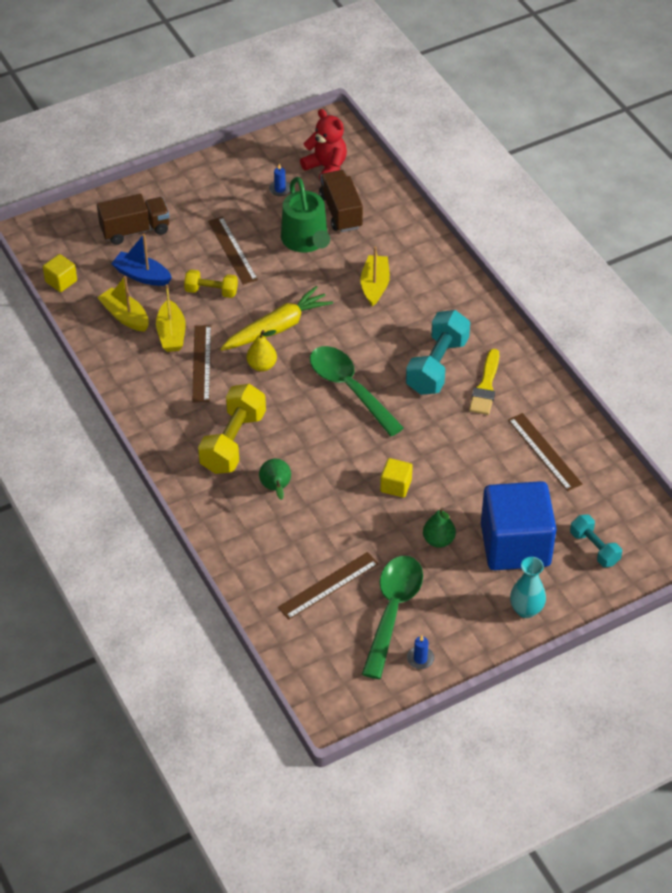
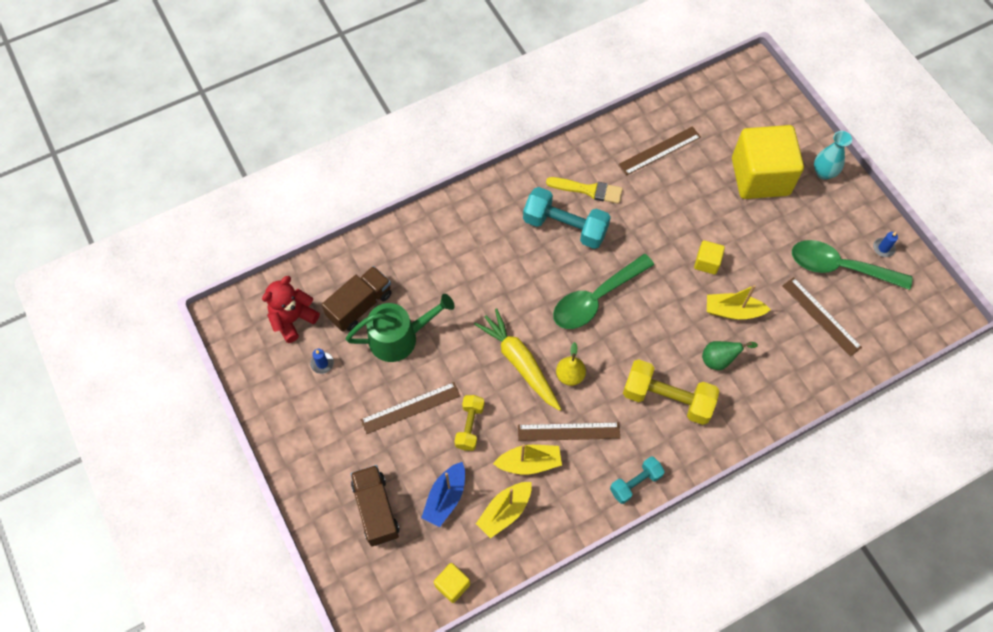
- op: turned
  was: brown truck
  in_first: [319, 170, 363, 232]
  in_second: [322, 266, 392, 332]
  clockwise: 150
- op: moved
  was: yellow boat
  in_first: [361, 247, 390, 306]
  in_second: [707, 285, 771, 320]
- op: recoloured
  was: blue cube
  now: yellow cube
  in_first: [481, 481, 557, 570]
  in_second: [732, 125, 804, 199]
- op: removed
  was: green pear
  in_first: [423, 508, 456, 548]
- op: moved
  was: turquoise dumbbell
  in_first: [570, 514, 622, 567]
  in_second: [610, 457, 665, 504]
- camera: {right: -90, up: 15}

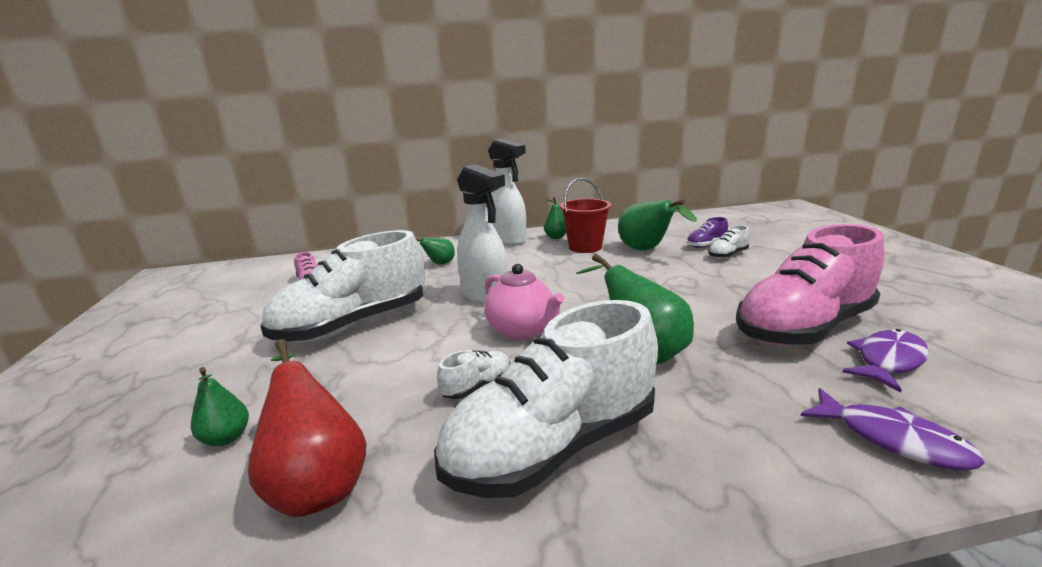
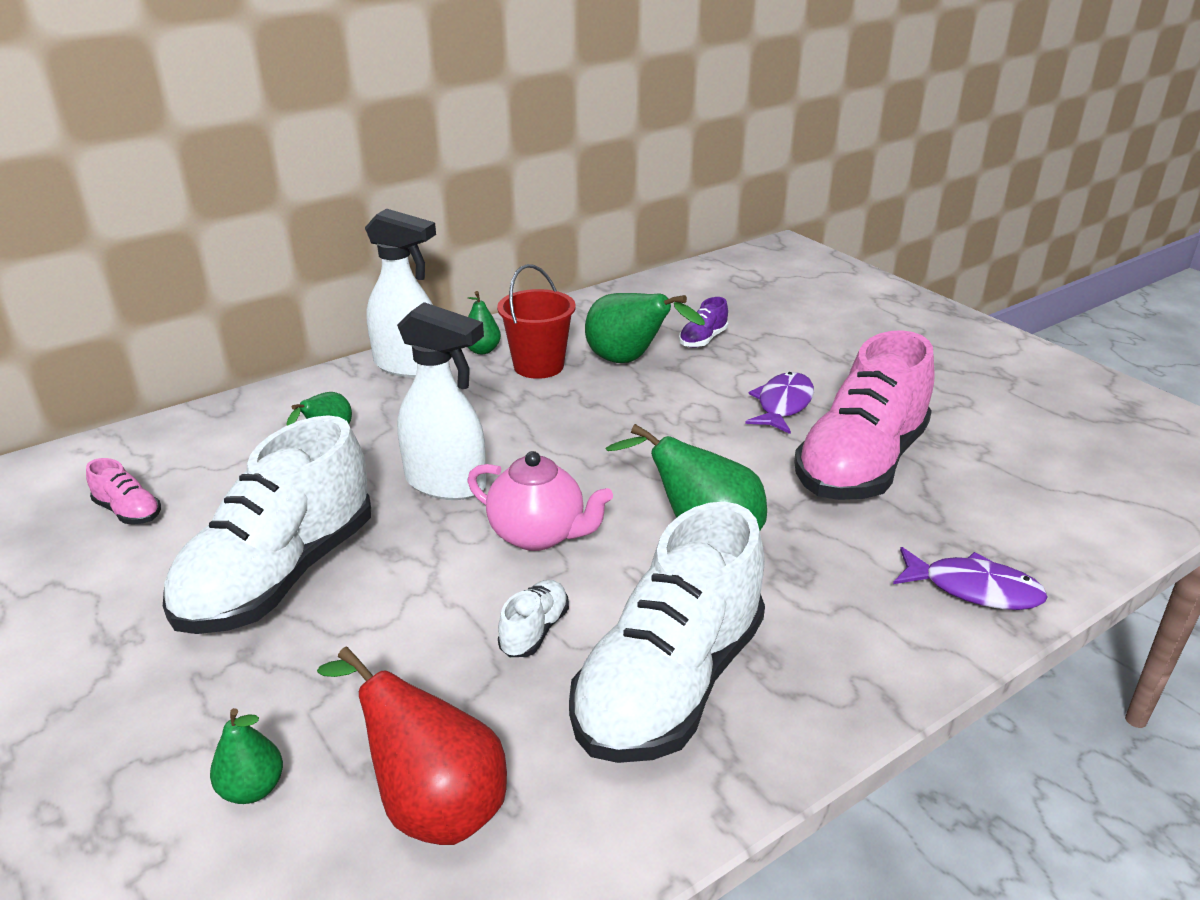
- op: removed
  was: white shoe
  in_first: [708, 225, 750, 259]
- op: moved
  was: purple fish
  in_first: [843, 329, 929, 393]
  in_second: [745, 372, 814, 434]
- camera: {right: -25, up: 10}

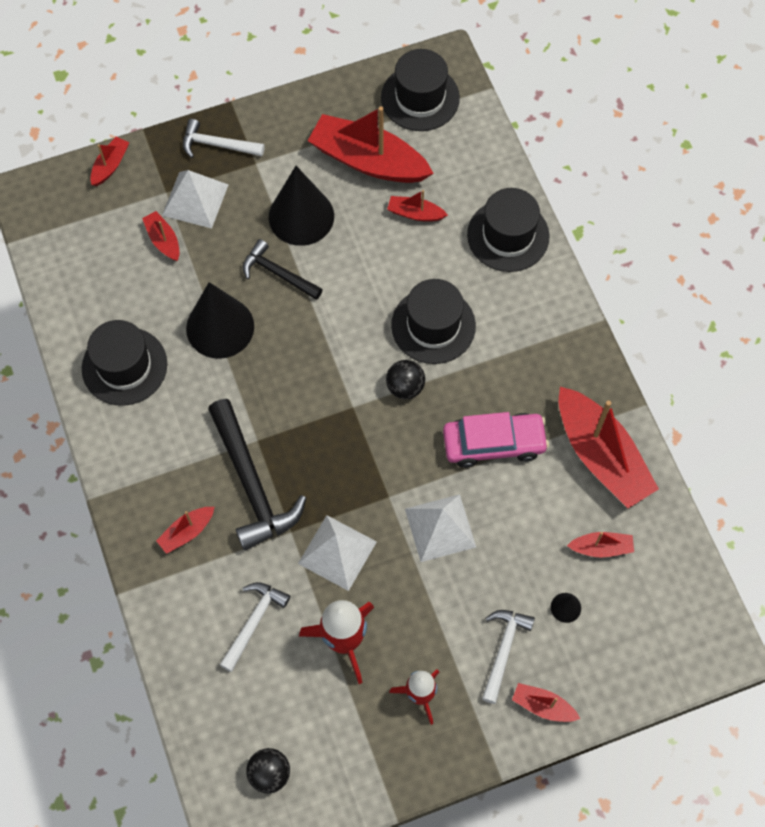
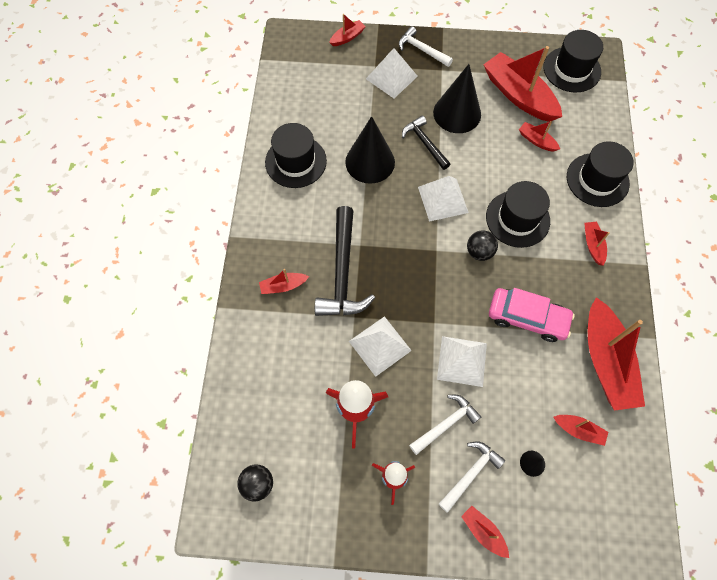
- op: moved
  was: red boat
  in_first: [142, 211, 180, 261]
  in_second: [584, 222, 610, 266]
- op: moved
  was: white hammer
  in_first: [220, 582, 290, 672]
  in_second: [409, 395, 481, 455]
- op: added
  now: white pyramid
  in_second: [418, 176, 469, 222]
- camera: {right: 25, up: 0}

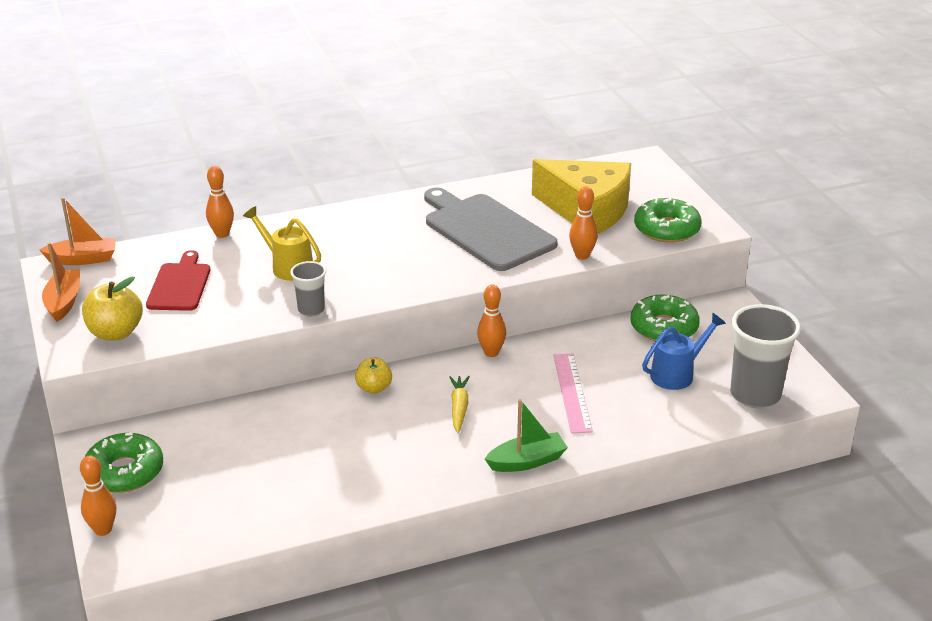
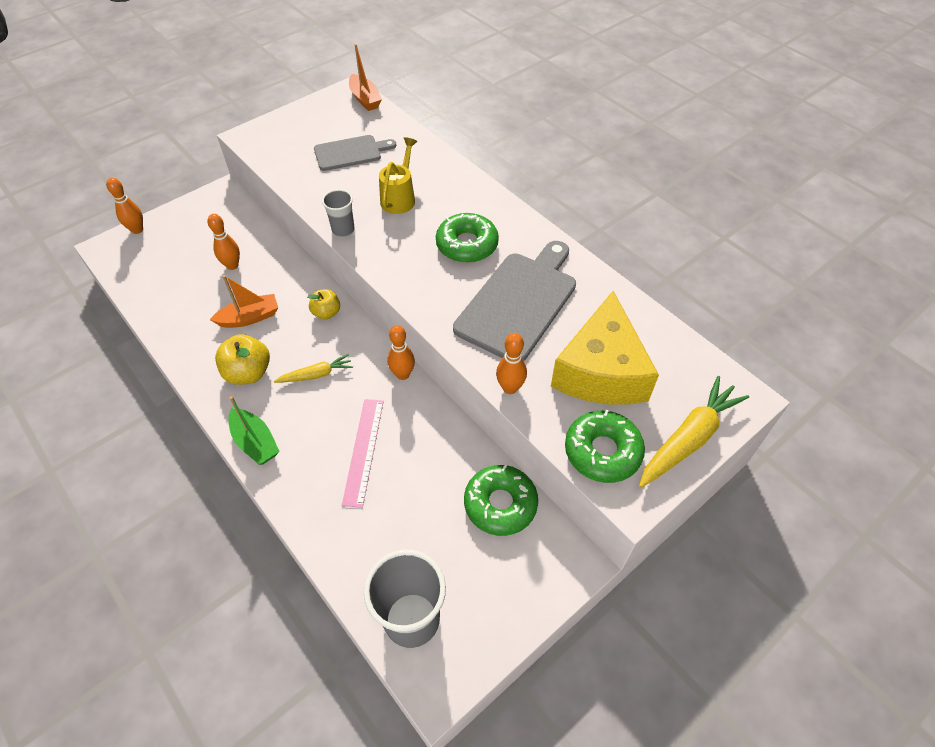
- op: moved
  was: orange bowling pin
  in_first: [206, 166, 234, 238]
  in_second: [208, 214, 240, 270]
- op: moved
  was: orange boat
  in_first: [42, 242, 80, 322]
  in_second: [210, 275, 278, 328]
- op: recoloured
  was: red cutting board
  now: grey cutting board
  in_first: [146, 250, 210, 311]
  in_second: [314, 135, 396, 171]
- op: moved
  was: yellow apple
  in_first: [82, 277, 143, 341]
  in_second: [215, 334, 270, 385]
- op: removed
  was: blue watering can
  in_first: [642, 313, 726, 390]
- op: turned
  was: pink ruler
  in_first: [553, 354, 593, 434]
  in_second: [342, 399, 384, 508]
  clockwise: -60
- op: moved
  was: green donut
  in_first: [85, 433, 163, 493]
  in_second: [436, 213, 499, 263]
- op: added
  now: yellow carrot
  in_second: [639, 376, 749, 488]
- camera: {right: 70, up: 20}

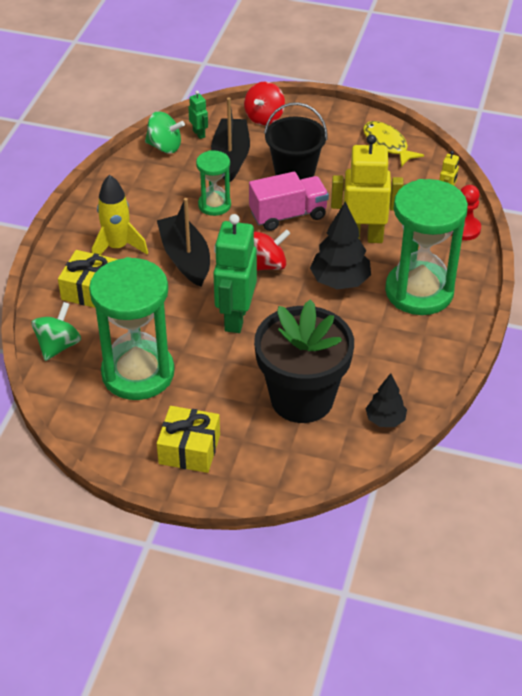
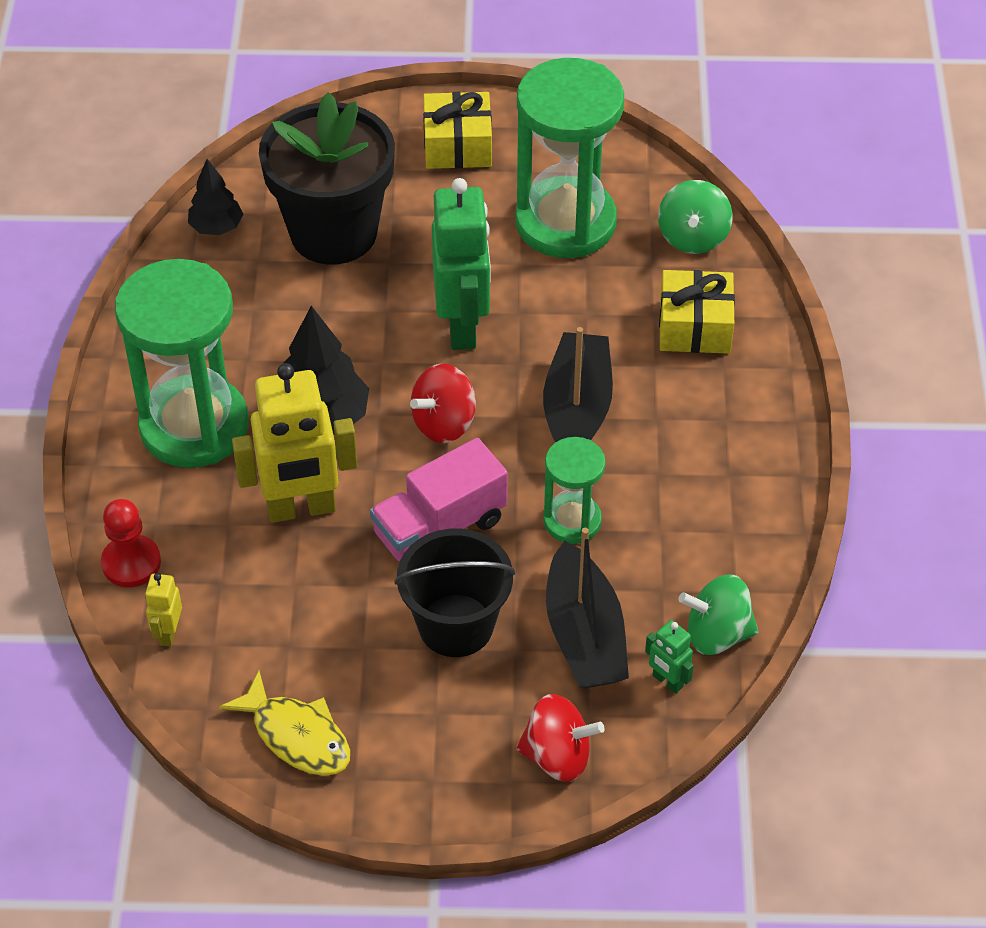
- op: turned
  was: red spinning top
  in_first: [244, 82, 285, 125]
  in_second: [516, 694, 605, 782]
  clockwise: 90
- op: removed
  was: yellow rocket
  in_first: [92, 175, 148, 255]
- op: turned
  was: black boat
  in_first: [157, 198, 210, 287]
  in_second: [543, 327, 613, 443]
  clockwise: -135
- camera: {right: 165, up: 5}

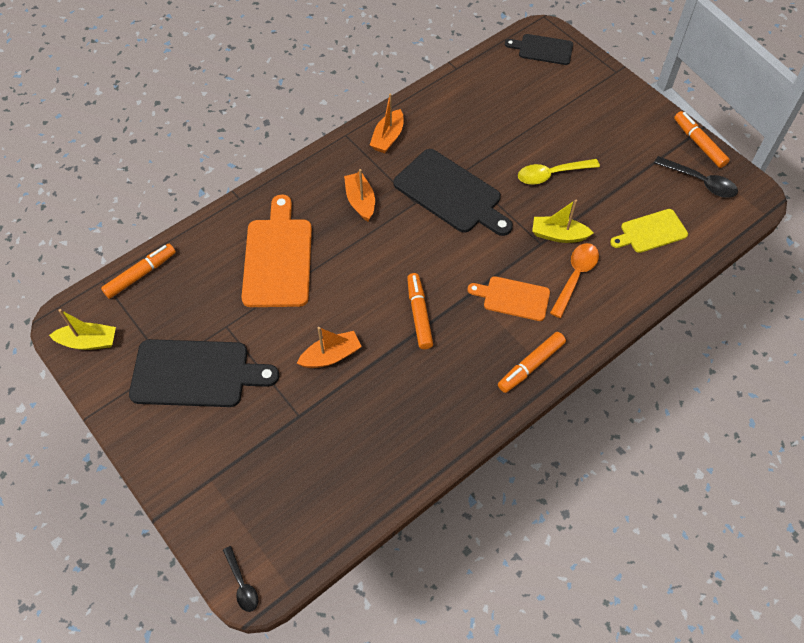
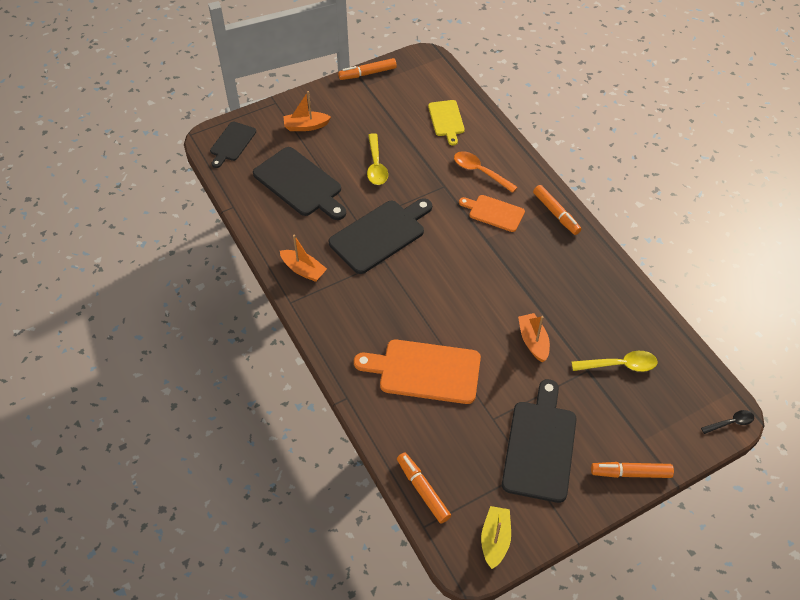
- op: removed
  was: black spoon
  in_first: [654, 156, 738, 198]
- op: moved
  was: orange boat
  in_first: [344, 169, 375, 221]
  in_second: [283, 91, 331, 131]
- op: removed
  was: yellow boat
  in_first: [532, 200, 594, 243]
- op: moved
  was: orange marker
  in_first: [407, 273, 433, 349]
  in_second: [591, 462, 674, 478]
- op: turned
  was: orange cutting board
  in_first: [468, 276, 550, 321]
  in_second: [459, 195, 525, 232]
  clockwise: 90
- op: added
  now: black cutting board
  in_second: [253, 147, 346, 220]
- op: added
  now: yellow spoon
  in_second: [571, 351, 657, 372]
- camera: {right: -80, up: -5}

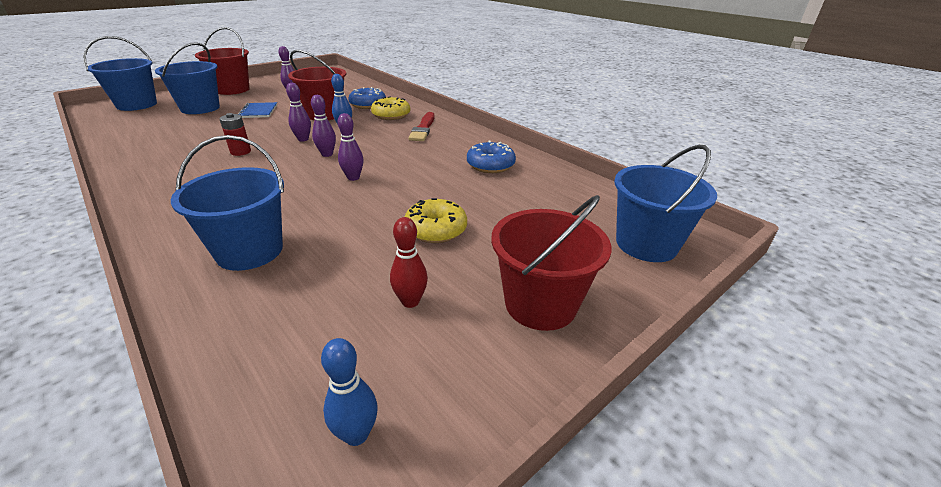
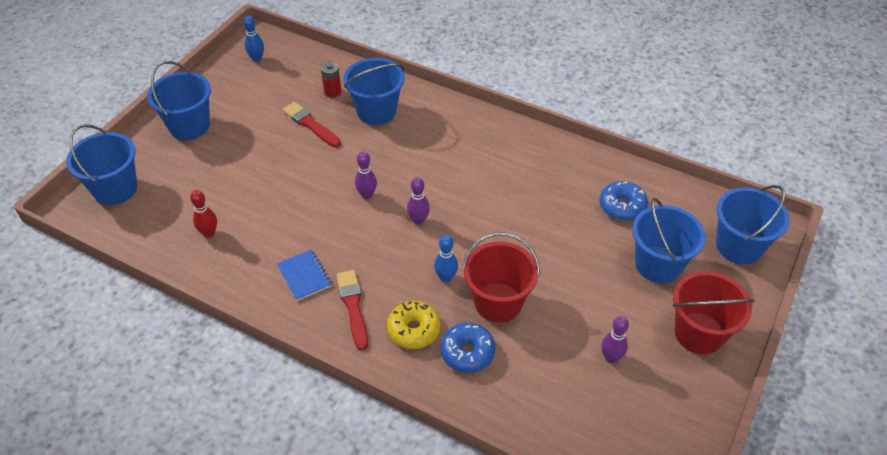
- op: removed
  was: purple bowling pin
  in_first: [286, 83, 311, 142]
- op: moved
  was: blue notebook
  in_first: [238, 102, 277, 118]
  in_second: [277, 249, 332, 301]
- op: moved
  was: red battery
  in_first: [219, 113, 251, 156]
  in_second: [321, 62, 341, 98]
- op: moved
  was: blue donut
  in_first: [467, 141, 516, 173]
  in_second: [600, 181, 648, 221]
- op: recoloured
  was: red bucket
  now: blue bucket
  in_first: [491, 195, 611, 331]
  in_second: [147, 61, 211, 140]
- op: removed
  was: yellow donut
  in_first: [404, 198, 467, 243]
- op: moved
  was: red bowling pin
  in_first: [390, 217, 428, 308]
  in_second: [190, 190, 217, 238]
- op: added
  now: red brush
  in_second: [282, 102, 341, 147]
- camera: {right: 160, up: 15}

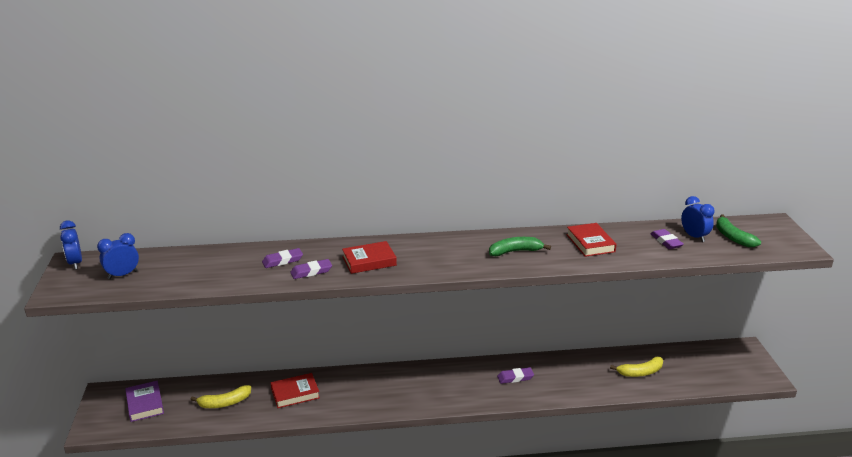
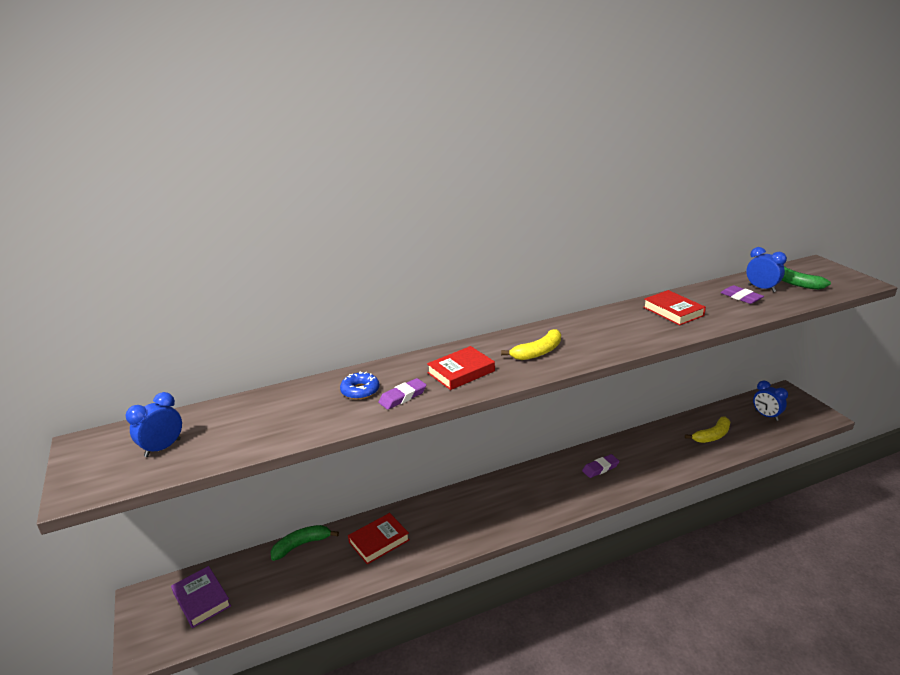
- op: moved
  was: blue clock
  in_first: [60, 220, 82, 270]
  in_second: [753, 381, 788, 421]
- op: moved
  was: green banana
  in_first: [489, 237, 551, 256]
  in_second: [271, 525, 339, 561]
- op: replaced
  was: purple eraser
  now: blue donut
  in_first: [262, 248, 303, 268]
  in_second: [340, 372, 380, 399]
- op: moved
  was: yellow banana
  in_first: [190, 385, 251, 408]
  in_second: [501, 329, 561, 360]
- camera: {right: -15, up: 0}

